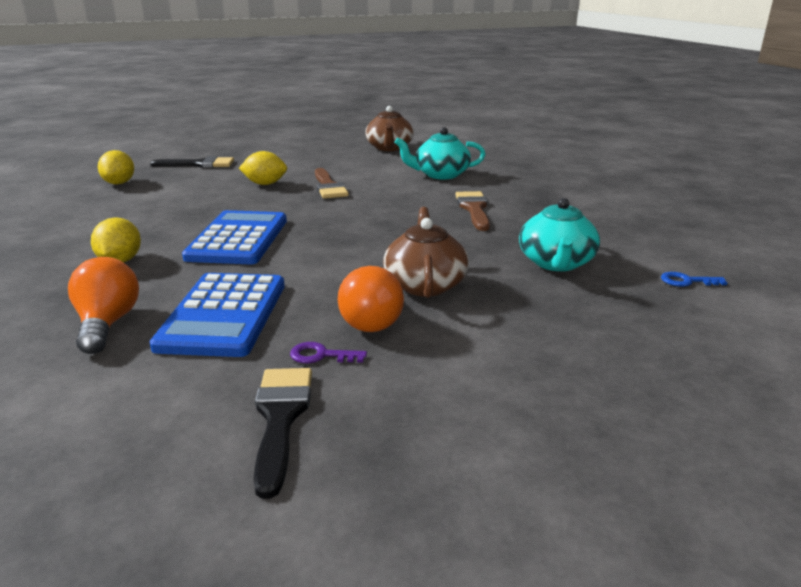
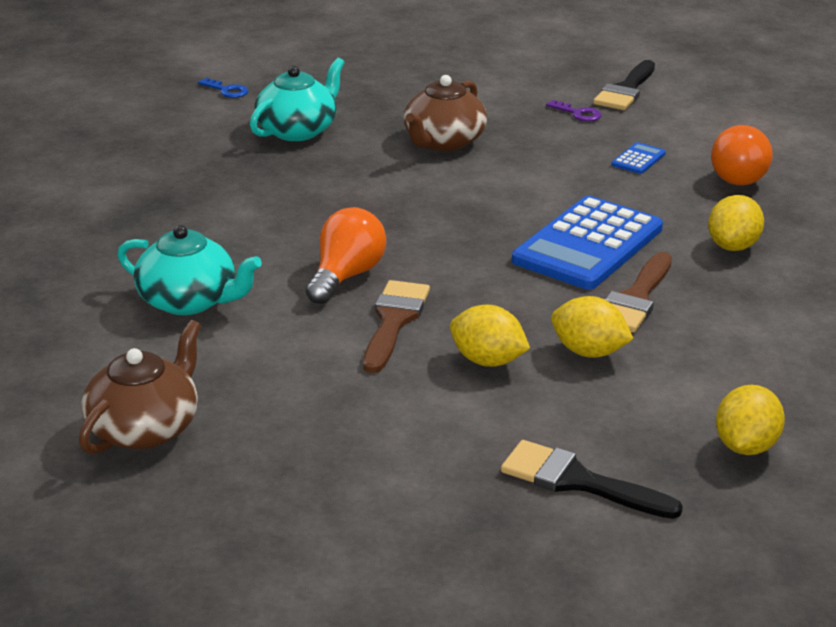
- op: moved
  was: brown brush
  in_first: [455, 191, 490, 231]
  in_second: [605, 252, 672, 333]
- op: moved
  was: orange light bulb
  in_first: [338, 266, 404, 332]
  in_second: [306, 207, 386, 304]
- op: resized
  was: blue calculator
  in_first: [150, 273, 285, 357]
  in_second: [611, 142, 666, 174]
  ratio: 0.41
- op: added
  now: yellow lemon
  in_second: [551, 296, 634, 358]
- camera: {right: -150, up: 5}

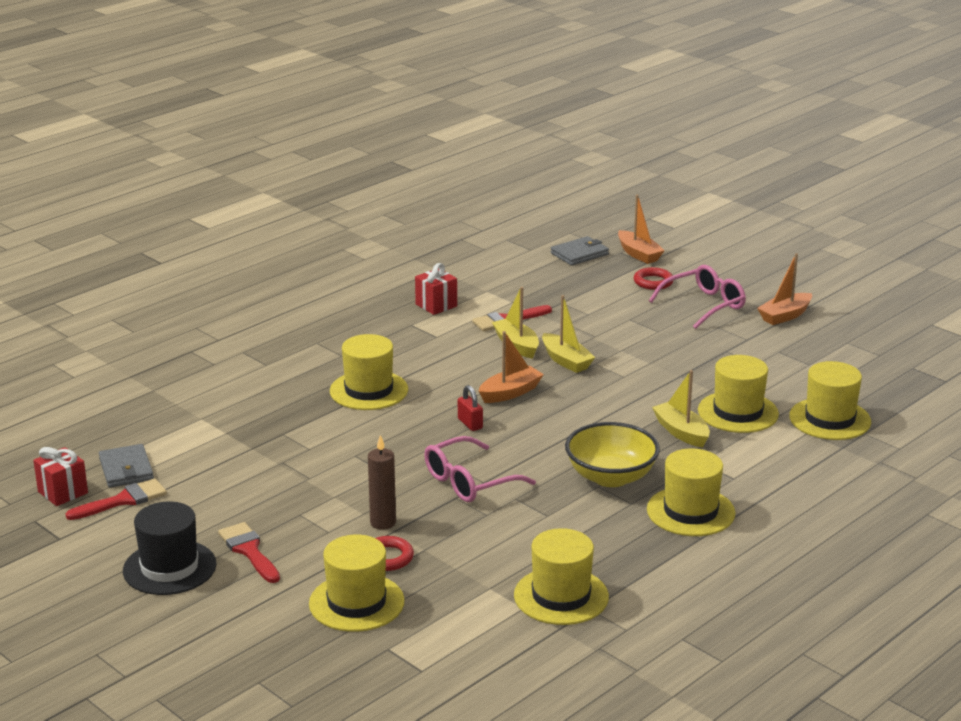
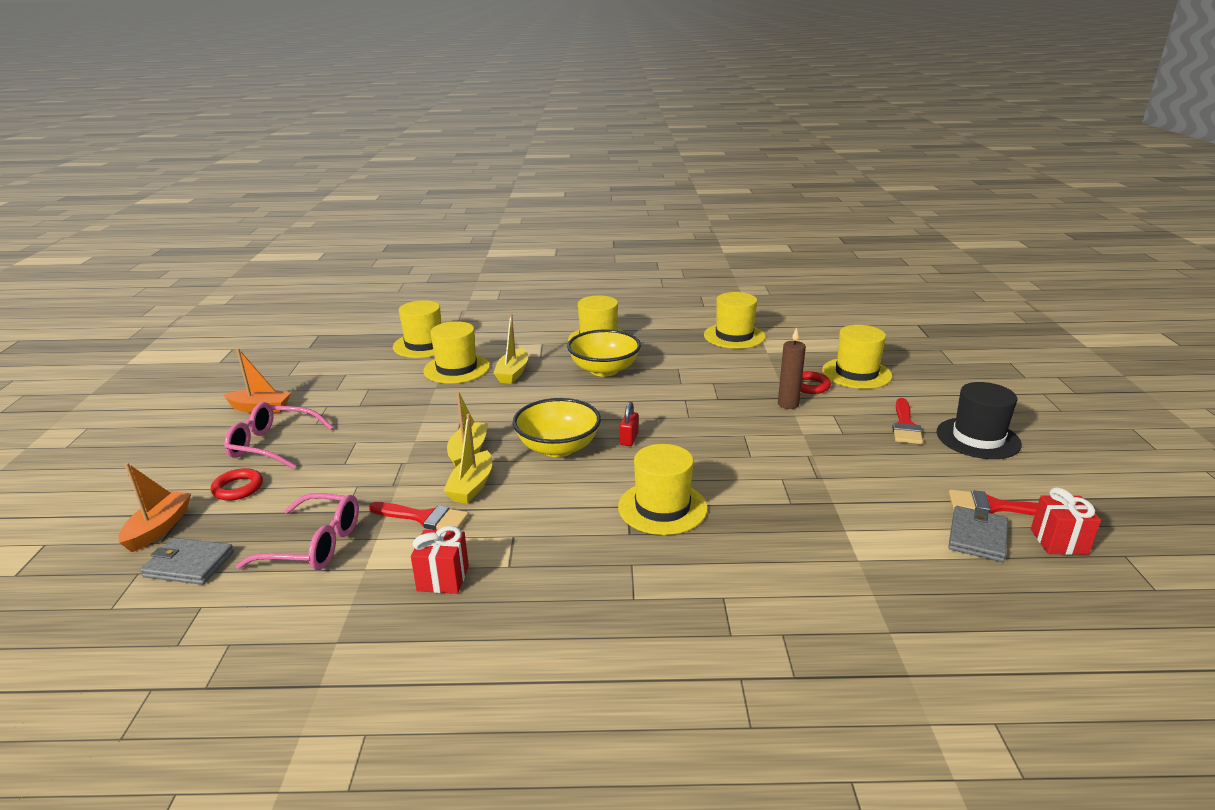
- op: replaced
  was: orange boat
  now: yellow bowl
  in_first: [479, 331, 544, 403]
  in_second: [513, 398, 601, 457]
- op: moved
  was: pink glasses
  in_first: [424, 436, 536, 502]
  in_second: [236, 493, 359, 570]
- camera: {right: -135, up: 0}

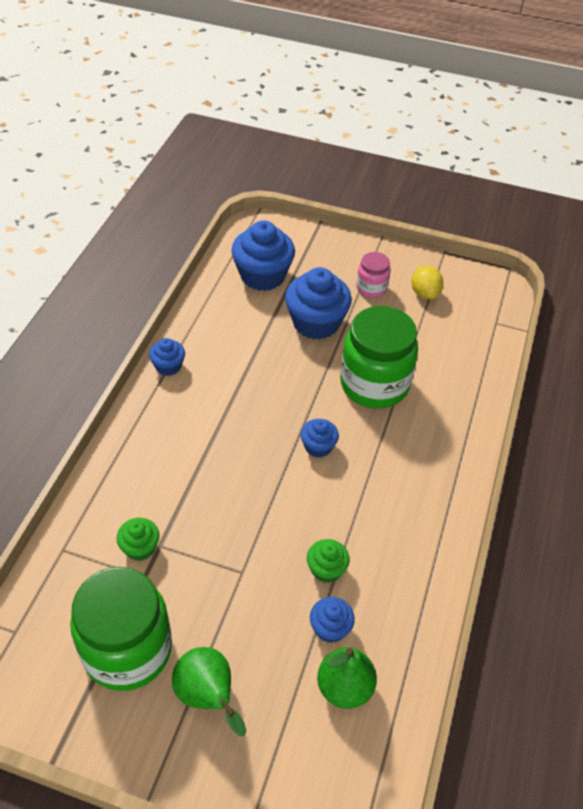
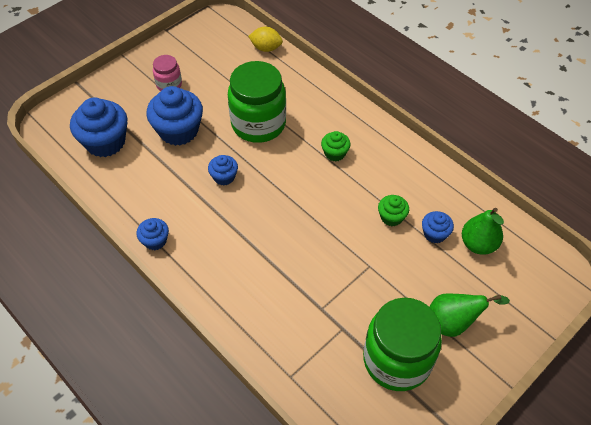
- op: moved
  was: yellow lemon
  in_first: [412, 265, 443, 299]
  in_second: [248, 27, 283, 52]
- op: moved
  was: blue cupcake
  in_first: [300, 419, 339, 458]
  in_second: [208, 155, 238, 185]
- op: moved
  was: green cupcake
  in_first: [117, 518, 160, 561]
  in_second: [321, 131, 350, 161]
- camera: {right: -60, up: 5}

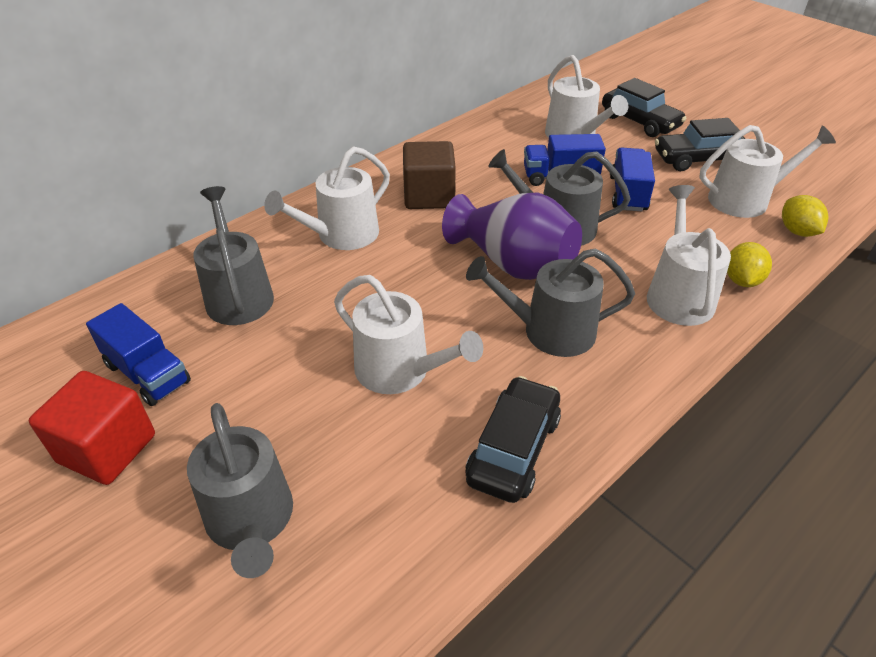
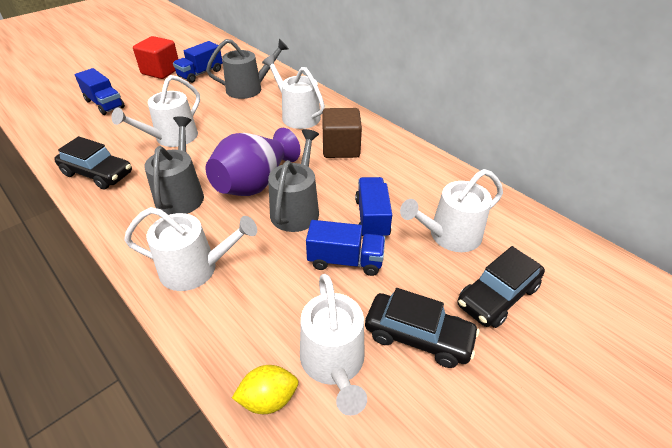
- op: turned
  was: black car
  in_first: [655, 118, 745, 171]
  in_second: [365, 288, 479, 368]
  clockwise: 120
- op: removed
  was: yellow lemon
  in_first: [727, 242, 772, 287]
- op: replaced
  was: grey watering can
  now: blue truck
  in_first: [187, 403, 293, 578]
  in_second: [75, 68, 125, 115]
- camera: {right: 90, up: 0}

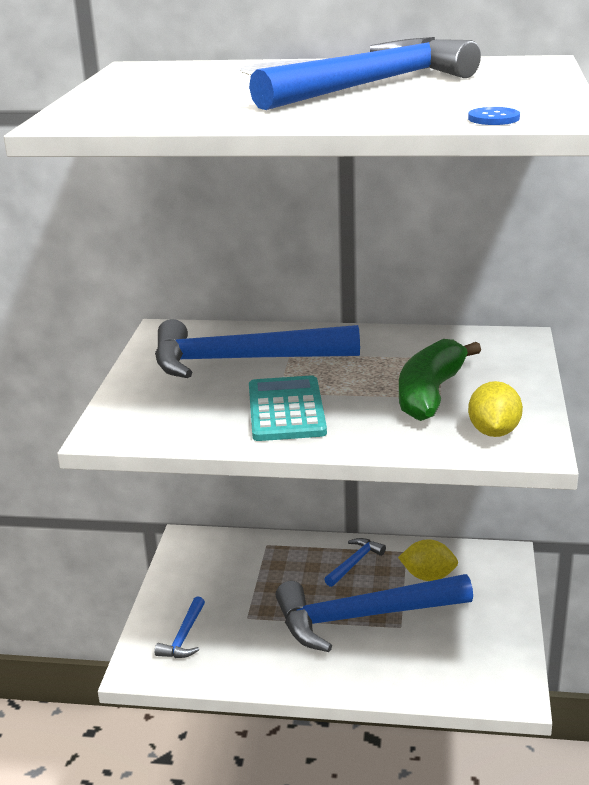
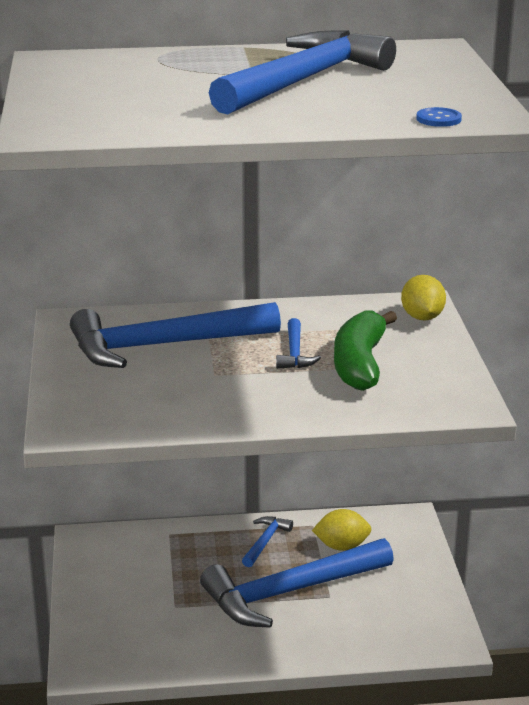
- op: removed
  was: turquoise calculator
  in_first: [249, 376, 327, 441]
- op: moved
  was: yellow lemon
  in_first: [468, 381, 523, 437]
  in_second: [401, 275, 446, 320]
- op: moved
  was: blue hammer
  in_first: [155, 597, 205, 658]
  in_second: [276, 318, 321, 369]
- camera: {right: -15, up: 0}

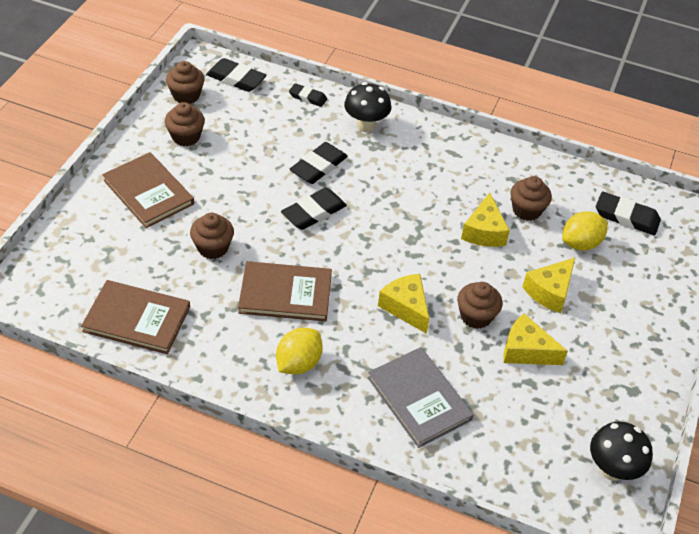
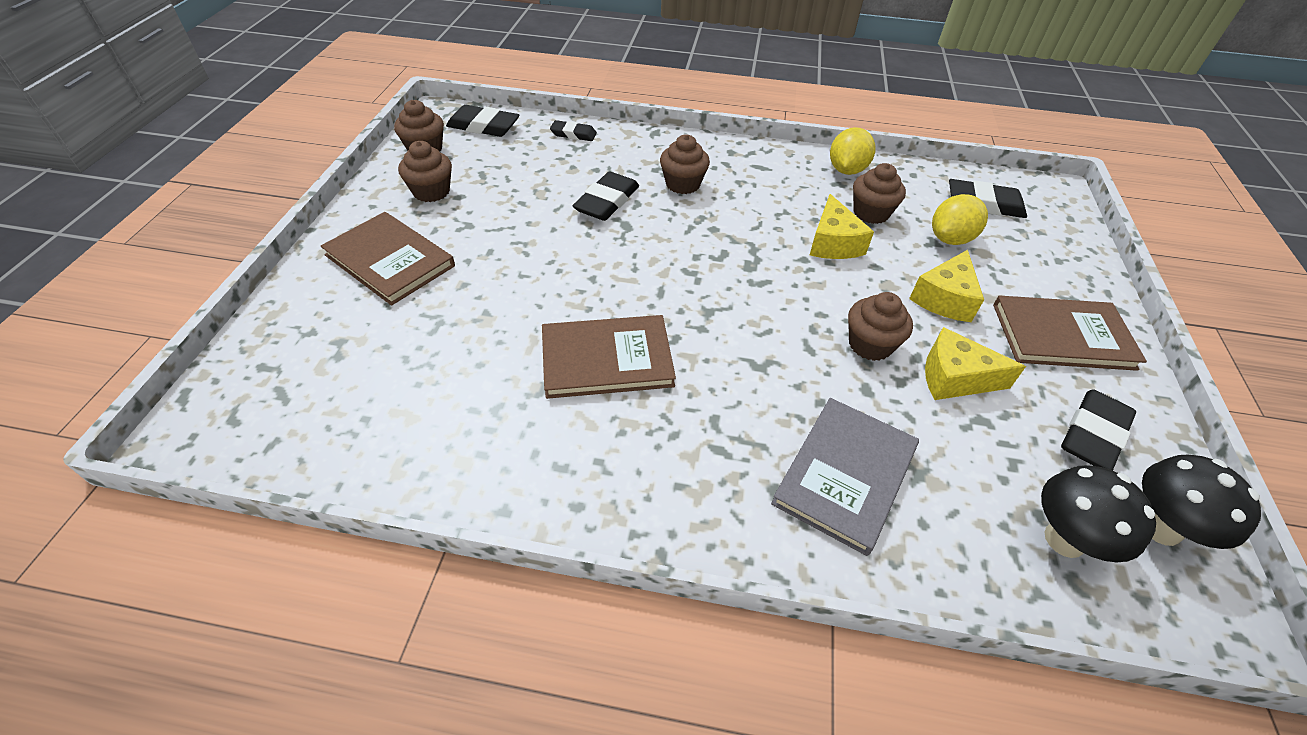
- op: moved
  was: black mushroom
  in_first: [344, 82, 391, 132]
  in_second: [1041, 465, 1156, 562]
- op: moved
  was: black eraser
  in_first: [281, 188, 347, 230]
  in_second: [1061, 389, 1136, 471]
- op: moved
  was: brown cupcake
  in_first: [190, 213, 234, 259]
  in_second: [660, 134, 710, 194]
- op: removed
  was: yellow cheese
  in_first: [378, 274, 429, 334]
- op: moved
  was: brown book
  in_first: [81, 280, 190, 354]
  in_second: [993, 296, 1147, 371]
- op: moved
  was: yellow lemon
  in_first: [276, 328, 323, 374]
  in_second: [830, 127, 875, 175]
- op: turned
  was: grey book
  in_first: [368, 347, 474, 448]
  in_second: [771, 398, 919, 556]
  clockwise: 75
- camera: {right: -10, up: 0}

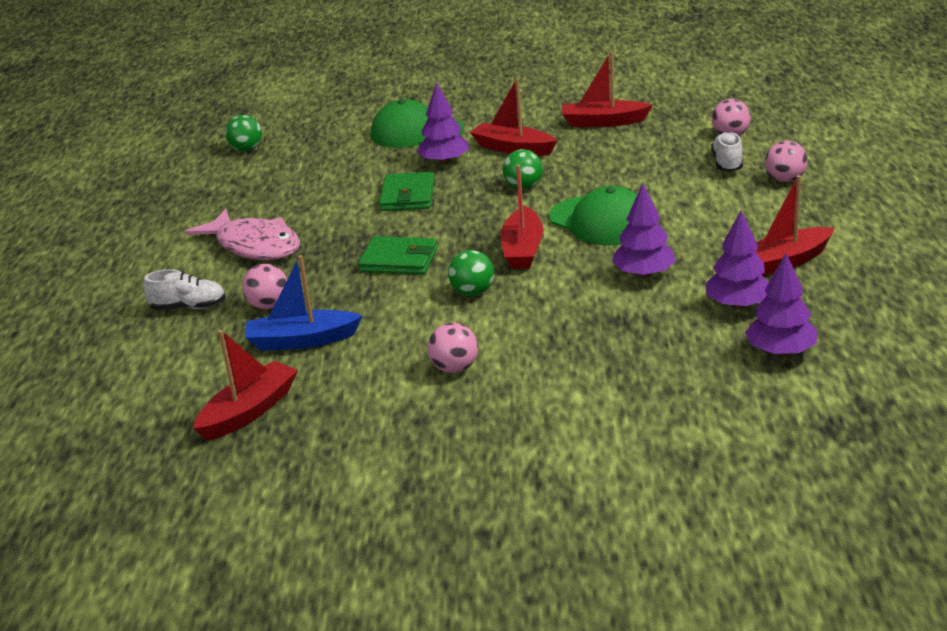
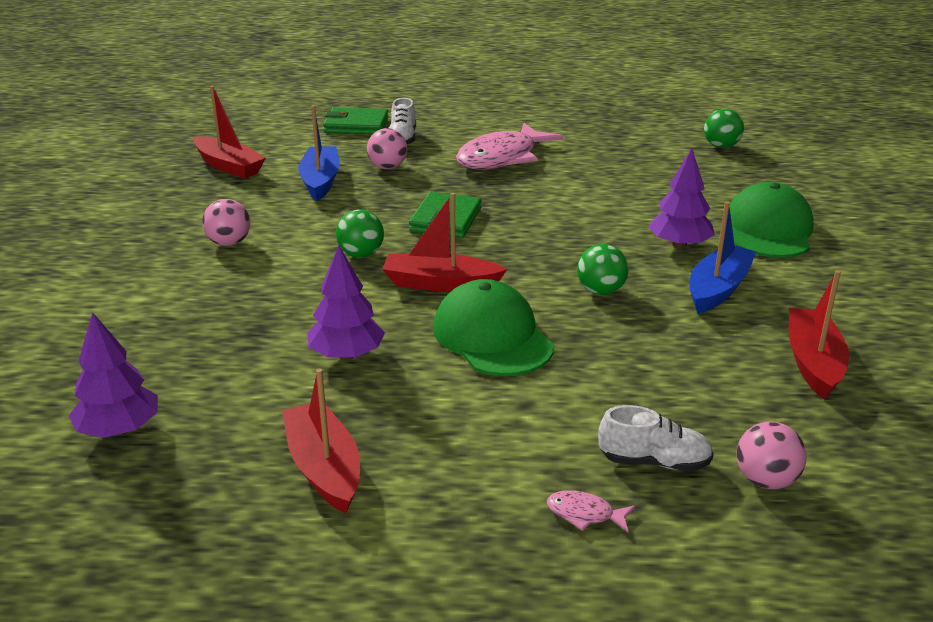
- op: recoloured
  was: red boat
  now: blue boat
  in_first: [470, 78, 557, 156]
  in_second: [689, 201, 757, 314]
- op: replaced
  was: pink ball
  now: pink fish
  in_first: [765, 141, 808, 182]
  in_second: [547, 490, 635, 532]
- op: moved
  was: green wallet
  in_first: [379, 172, 435, 211]
  in_second: [323, 107, 389, 134]
- op: turned
  was: green cap
  in_first: [549, 186, 637, 245]
  in_second: [433, 279, 554, 376]
  clockwise: 105
- op: removed
  was: purple tree
  in_first: [706, 210, 769, 309]
- camera: {right: 90, up: 0}

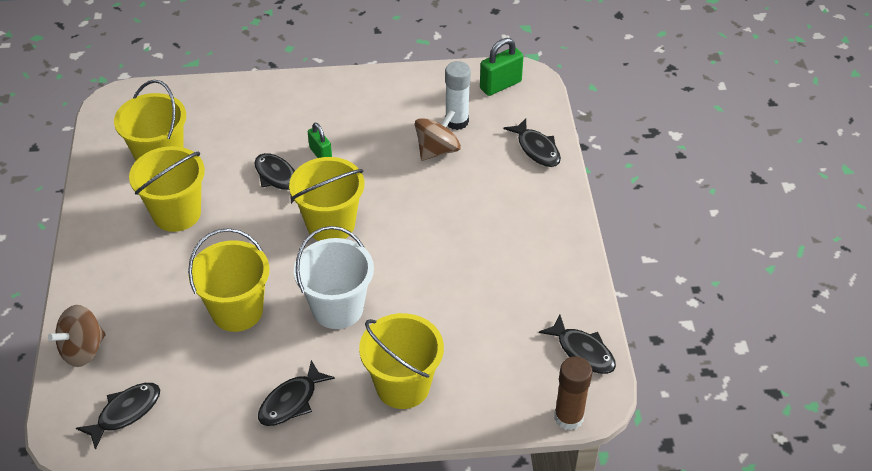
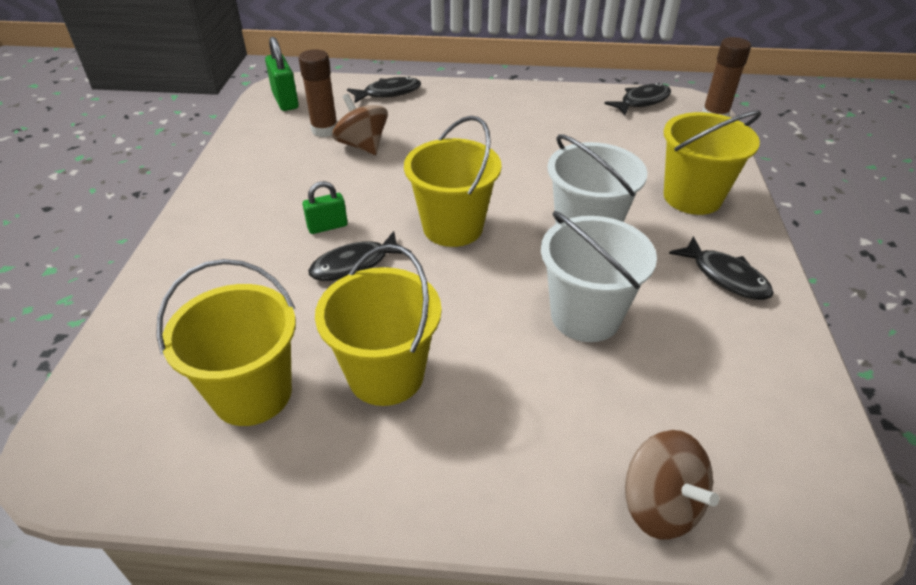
- op: recoloured
  was: white glue stick
  now: brown glue stick
  in_first: [445, 61, 471, 130]
  in_second: [299, 49, 338, 137]
- op: recoloured
  was: yellow bucket
  now: white bucket
  in_first: [188, 228, 270, 332]
  in_second: [541, 211, 657, 342]
- op: removed
  was: black fish
  in_first: [76, 383, 160, 450]
- camera: {right: -80, up: -5}

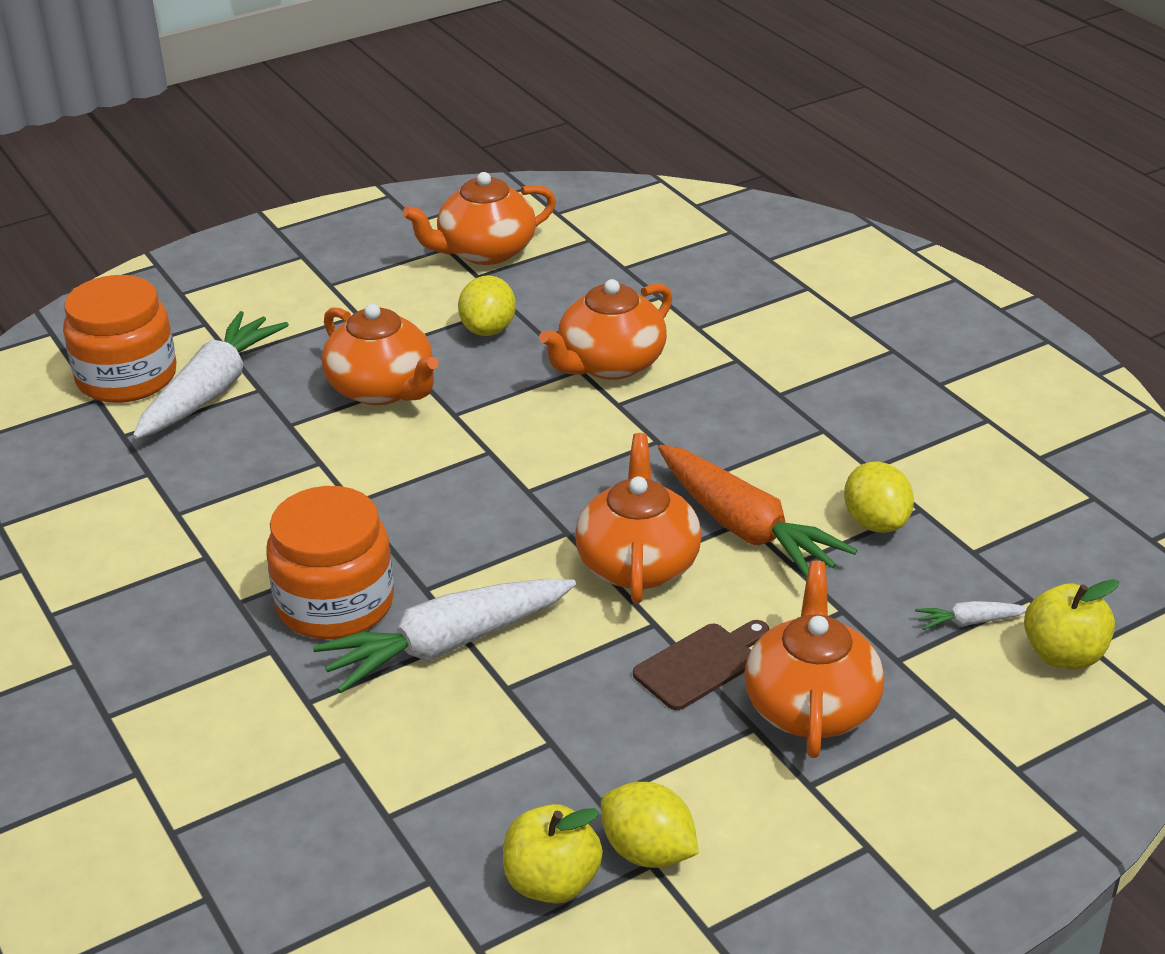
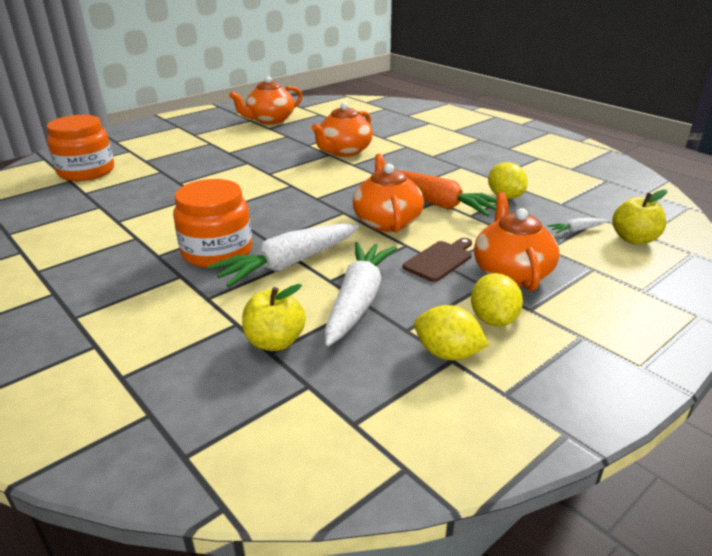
- op: moved
  was: yellow lemon
  in_first: [458, 275, 516, 336]
  in_second: [471, 273, 523, 327]
- op: removed
  was: orange teapot
  in_first: [322, 304, 439, 405]
- op: moved
  was: white carrot
  in_first: [133, 311, 289, 439]
  in_second: [324, 242, 397, 346]
- op: moved
  was: yellow apple
  in_first: [503, 804, 603, 904]
  in_second: [242, 284, 306, 351]
- camera: {right: -10, up: -5}

